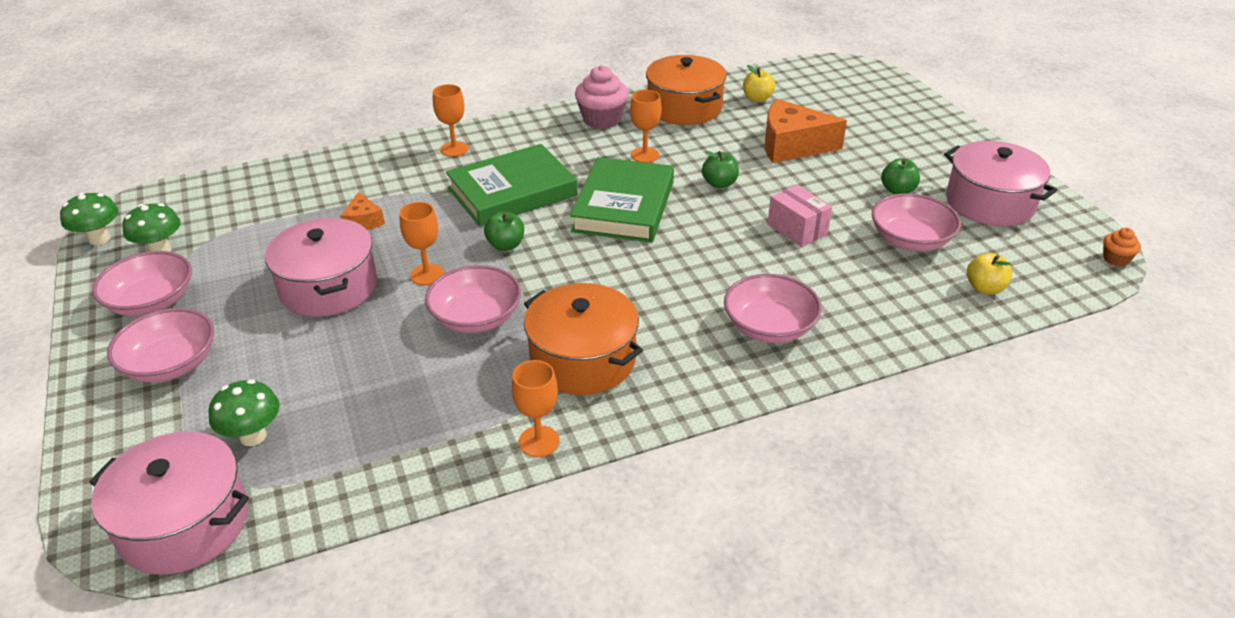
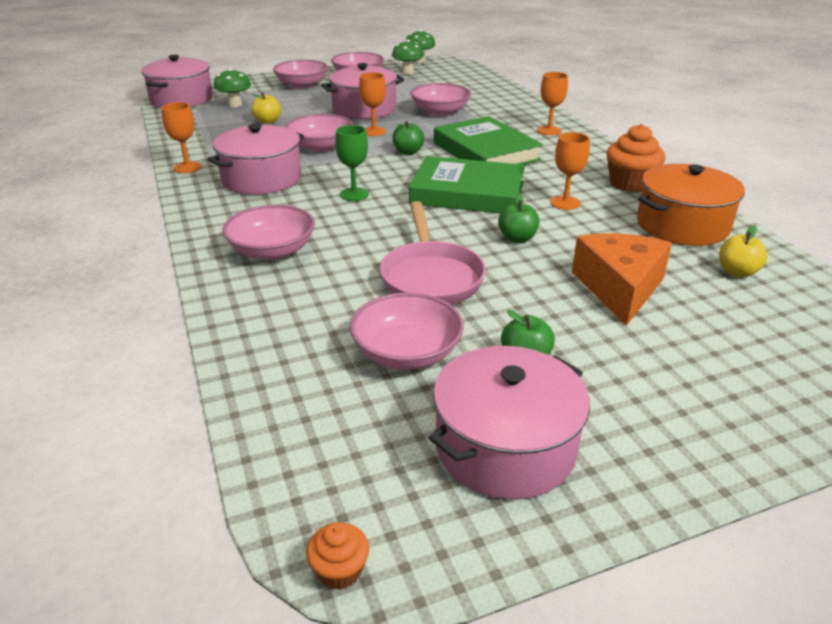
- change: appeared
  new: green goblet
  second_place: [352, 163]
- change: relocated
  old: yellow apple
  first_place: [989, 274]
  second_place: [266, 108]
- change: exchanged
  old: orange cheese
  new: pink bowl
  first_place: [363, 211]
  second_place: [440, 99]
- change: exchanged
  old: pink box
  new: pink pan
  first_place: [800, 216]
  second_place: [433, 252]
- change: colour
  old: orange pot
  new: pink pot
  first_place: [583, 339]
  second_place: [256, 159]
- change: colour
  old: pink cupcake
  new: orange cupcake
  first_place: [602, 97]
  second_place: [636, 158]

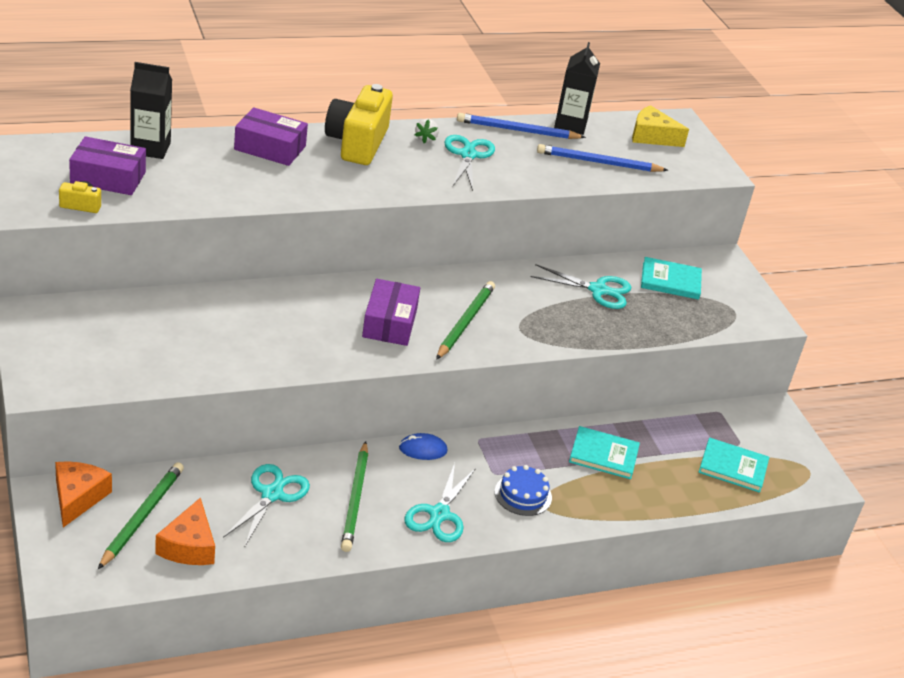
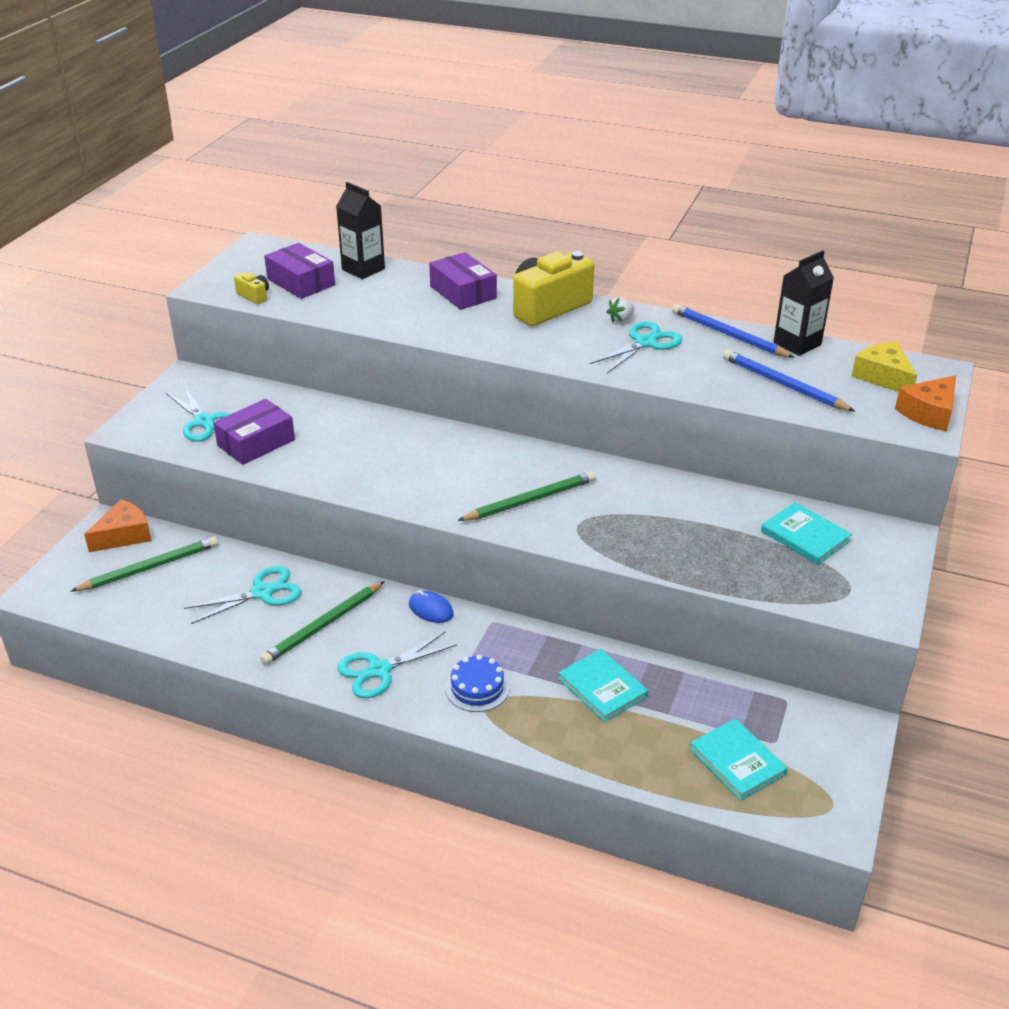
- change: relocated
  old: orange cheese
  first_place: [185, 531]
  second_place: [925, 403]
- change: relocated
  old: purple box
  first_place: [391, 312]
  second_place: [254, 432]
- change: relocated
  old: turquoise scissors
  first_place: [581, 286]
  second_place: [197, 413]

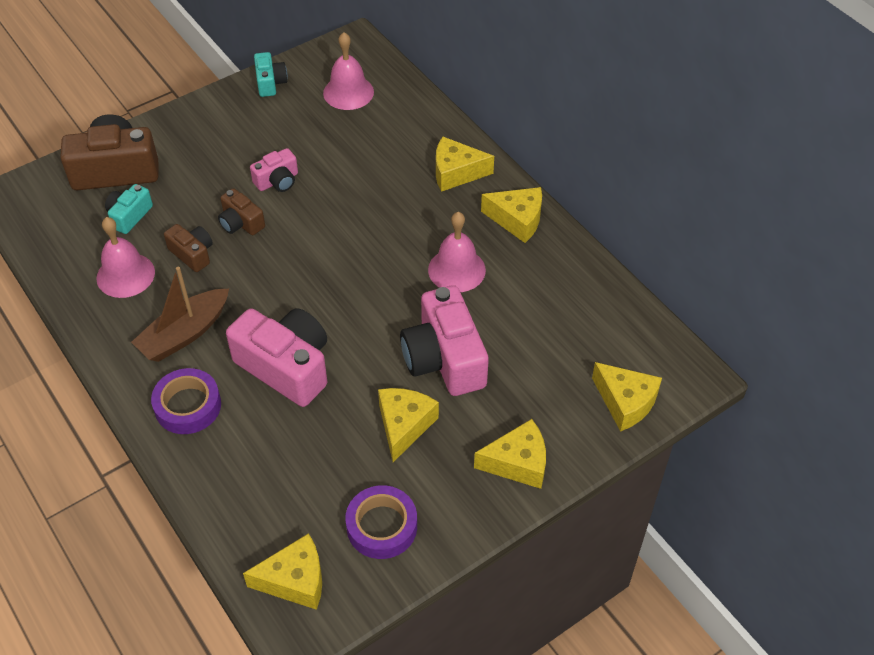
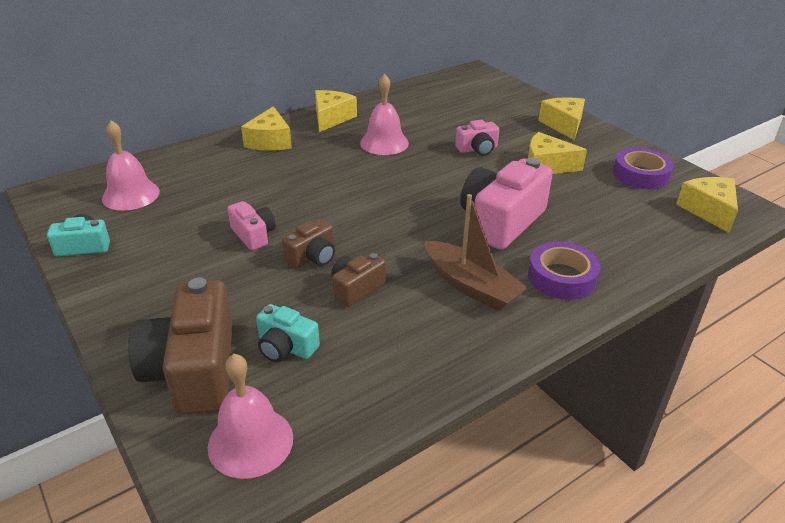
- change: missing
  old: yellow cheese
  first_place: [627, 397]
- change: relocated
  old: pink bell
  first_place: [125, 257]
  second_place: [250, 416]
- change: size
  old: pink camera
  first_place: [444, 340]
  second_place: [477, 138]
  factor: 0.52

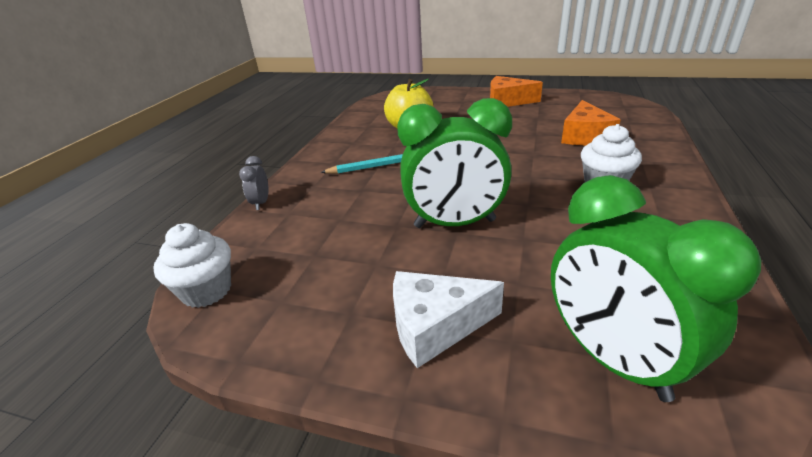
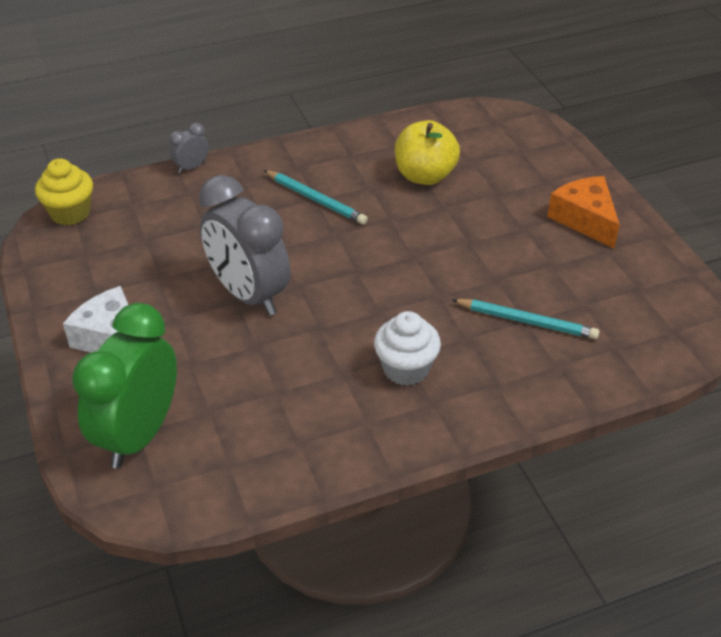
- change: exchanged
  old: orange cheese
  new: turquoise pencil
  first_place: [591, 122]
  second_place: [525, 319]
- change: colour
  old: white cupcake
  new: yellow cupcake
  first_place: [192, 265]
  second_place: [64, 192]
- change: colour
  old: green clock
  new: grey clock
  first_place: [454, 163]
  second_place: [244, 245]

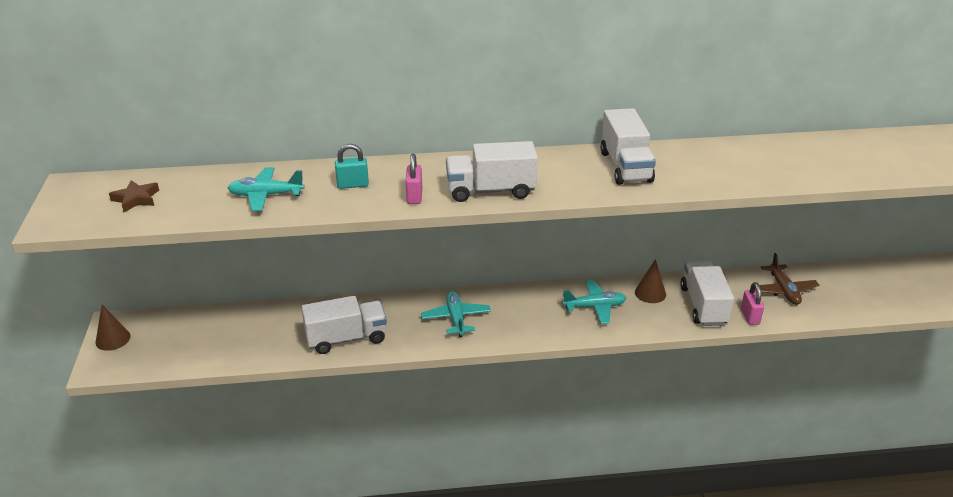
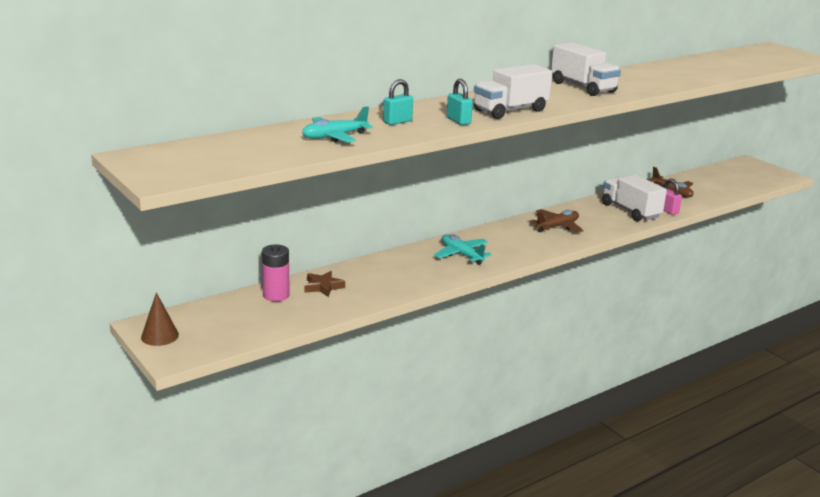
- change: missing
  old: white truck
  first_place: [344, 325]
- change: missing
  old: brown cone
  first_place: [650, 281]
- change: appeared
  new: pink battery
  second_place: [276, 273]
- change: relocated
  old: brown star
  first_place: [134, 196]
  second_place: [325, 284]
- change: colour
  old: pink padlock
  new: turquoise padlock
  first_place: [414, 179]
  second_place: [460, 102]
- change: colour
  old: turquoise plane
  new: brown plane
  first_place: [594, 302]
  second_place: [557, 221]

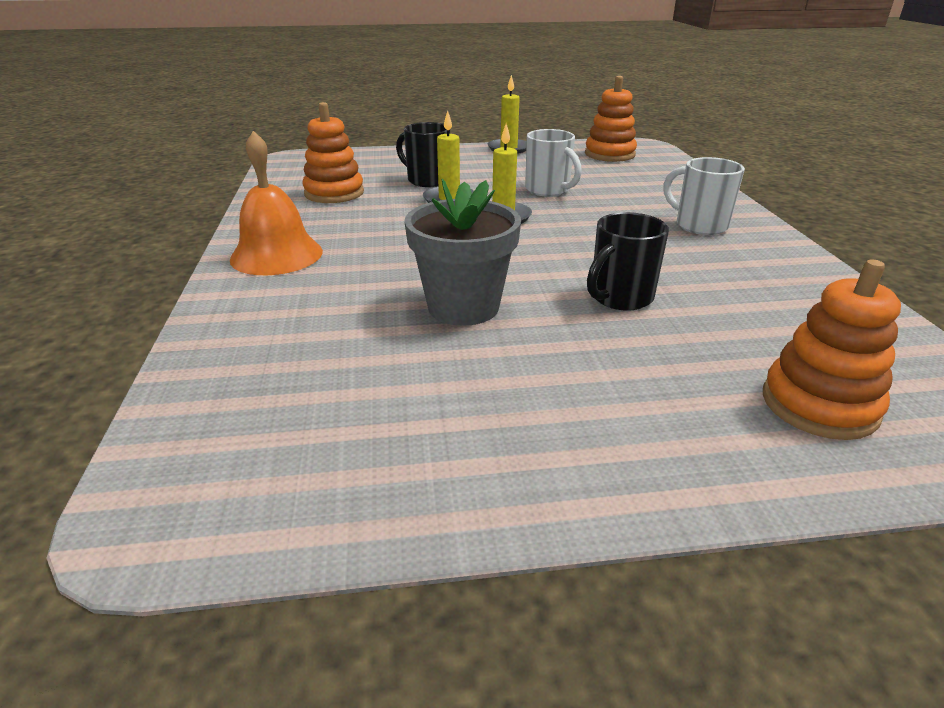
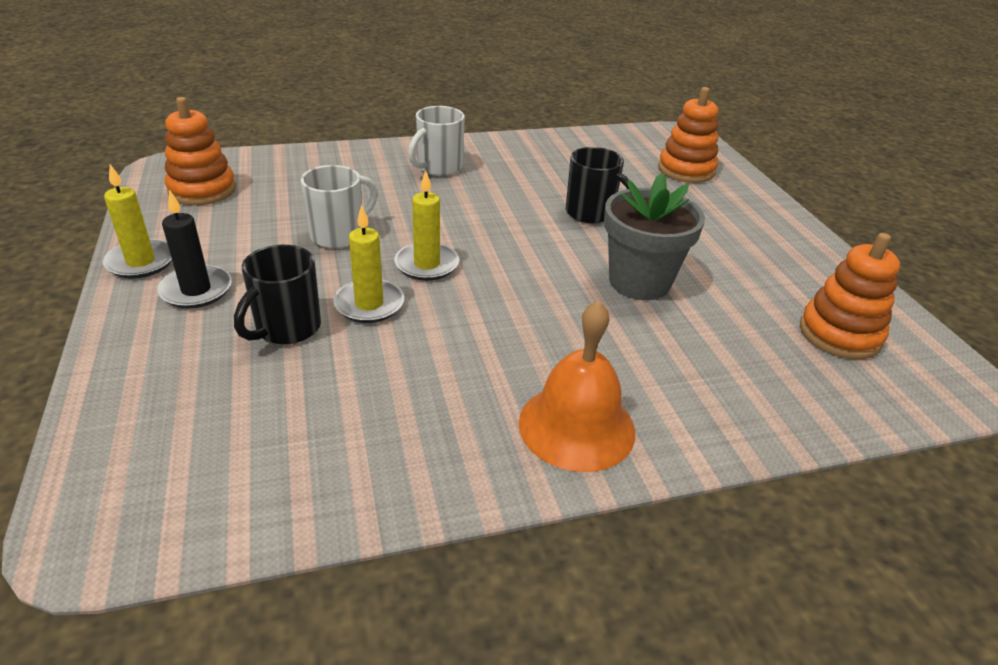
- change: appeared
  new: black candle
  second_place: [194, 249]
- change: relocated
  old: orange stacking toy
  first_place: [333, 152]
  second_place: [850, 296]

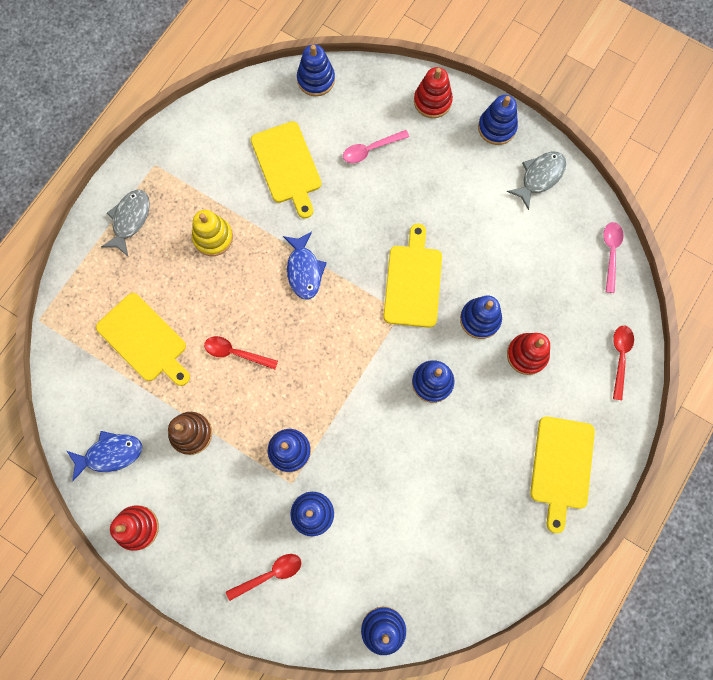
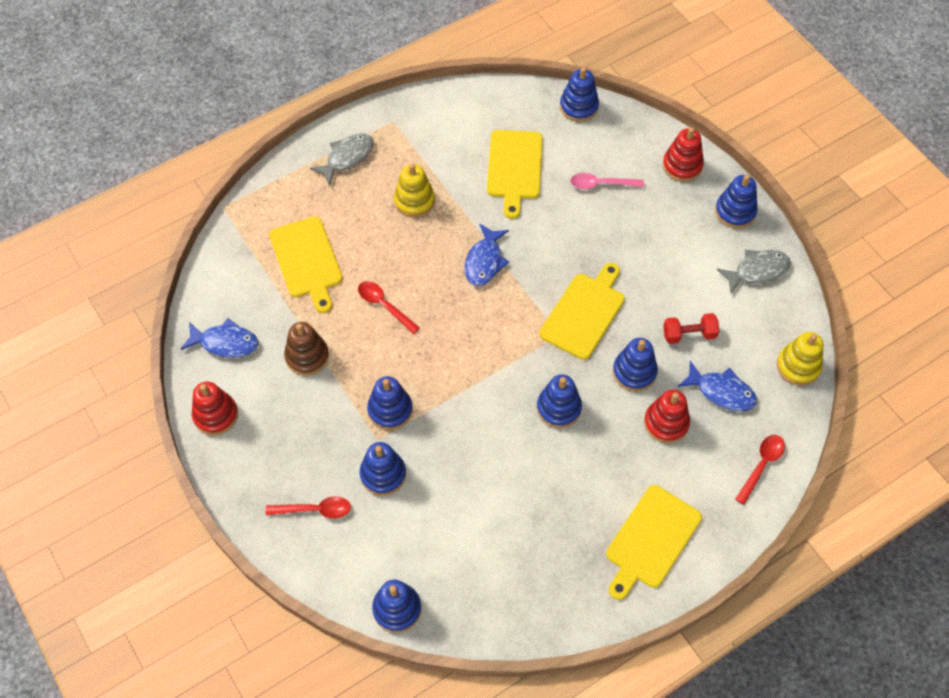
- change: appeared
  new: red dumbbell
  second_place: [691, 328]
- change: appeared
  new: blue fish
  second_place: [717, 386]
- change: exchanged
  old: pink spoon
  new: yellow stacking toy
  first_place: [613, 257]
  second_place: [800, 359]

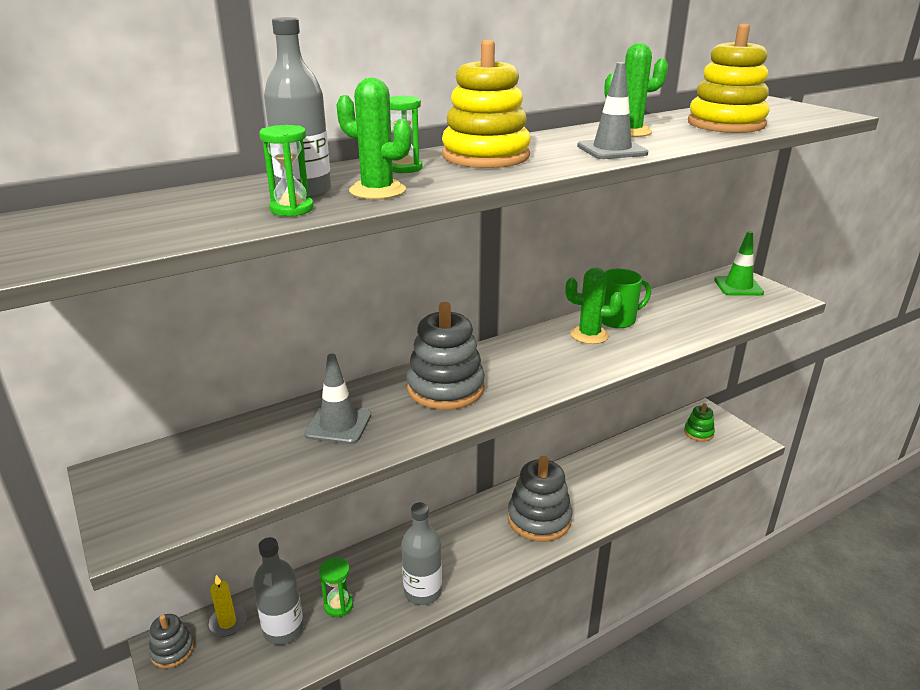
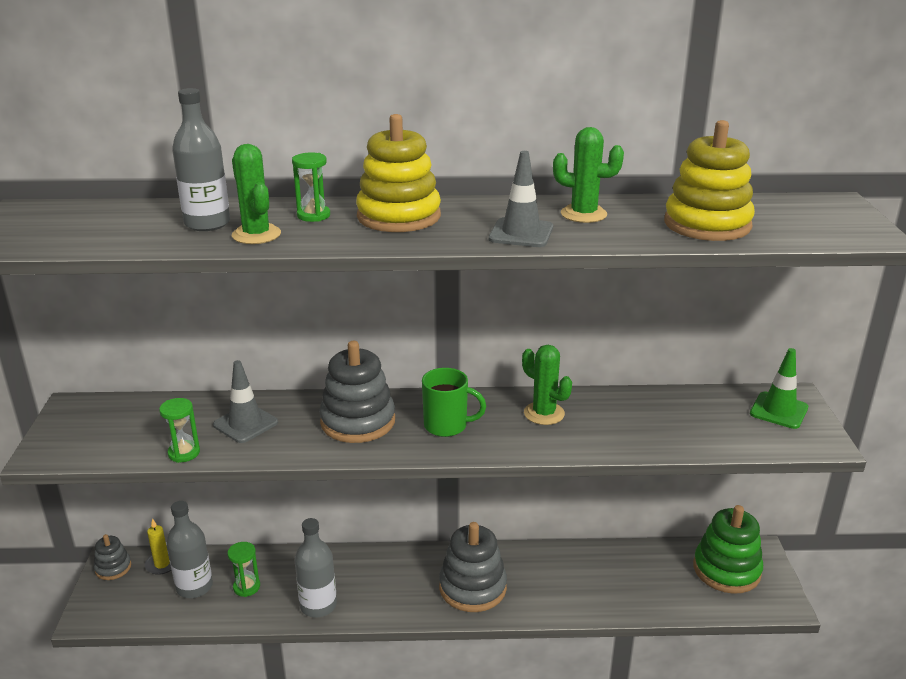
- change: relocated
  old: green hourglass
  first_place: [286, 170]
  second_place: [179, 430]
- change: relocated
  old: green mug
  first_place: [626, 298]
  second_place: [454, 402]
- change: size
  old: green stacking toy
  first_place: [699, 422]
  second_place: [728, 549]
  factor: 1.89

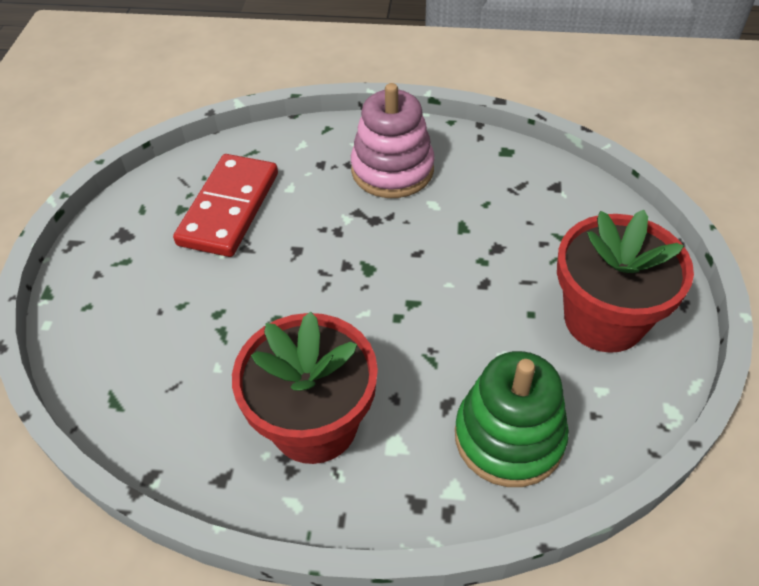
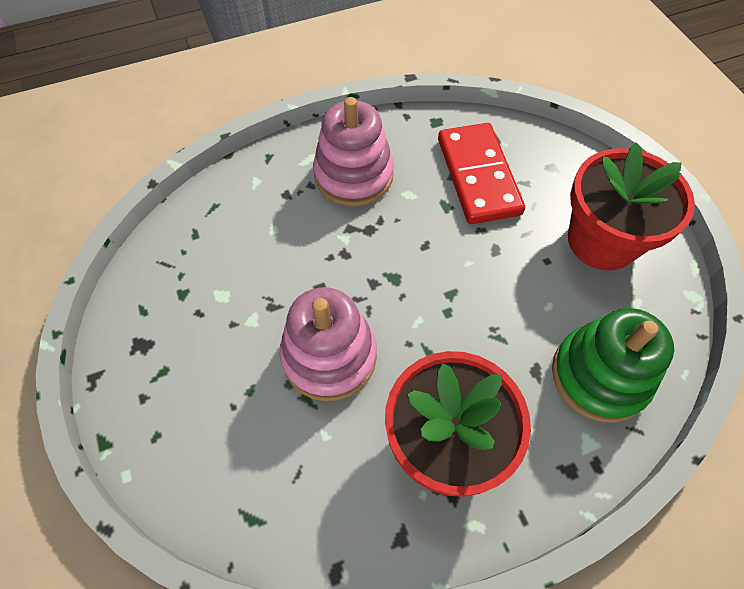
- change: appeared
  new: pink stacking toy
  second_place: [328, 344]
- change: relocated
  old: red domino
  first_place: [225, 205]
  second_place: [481, 173]

